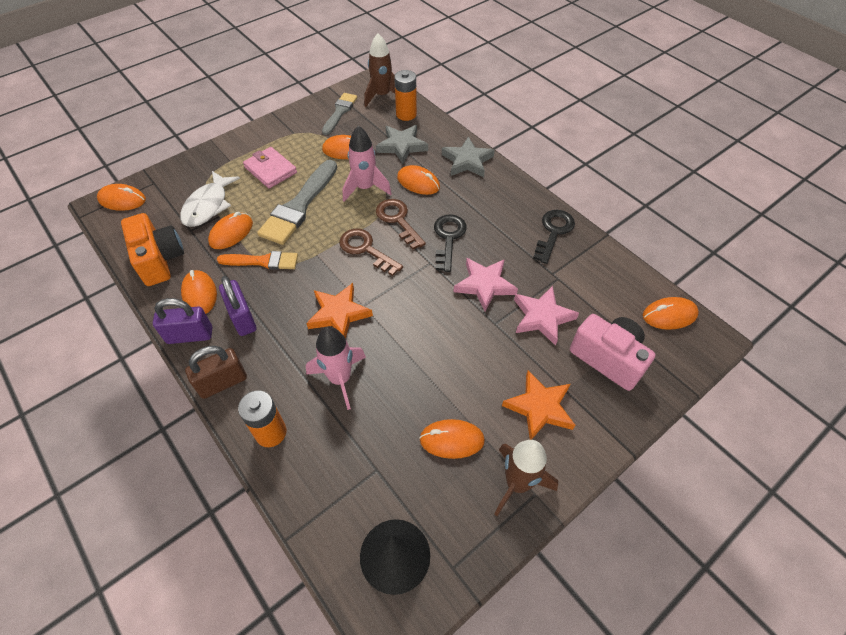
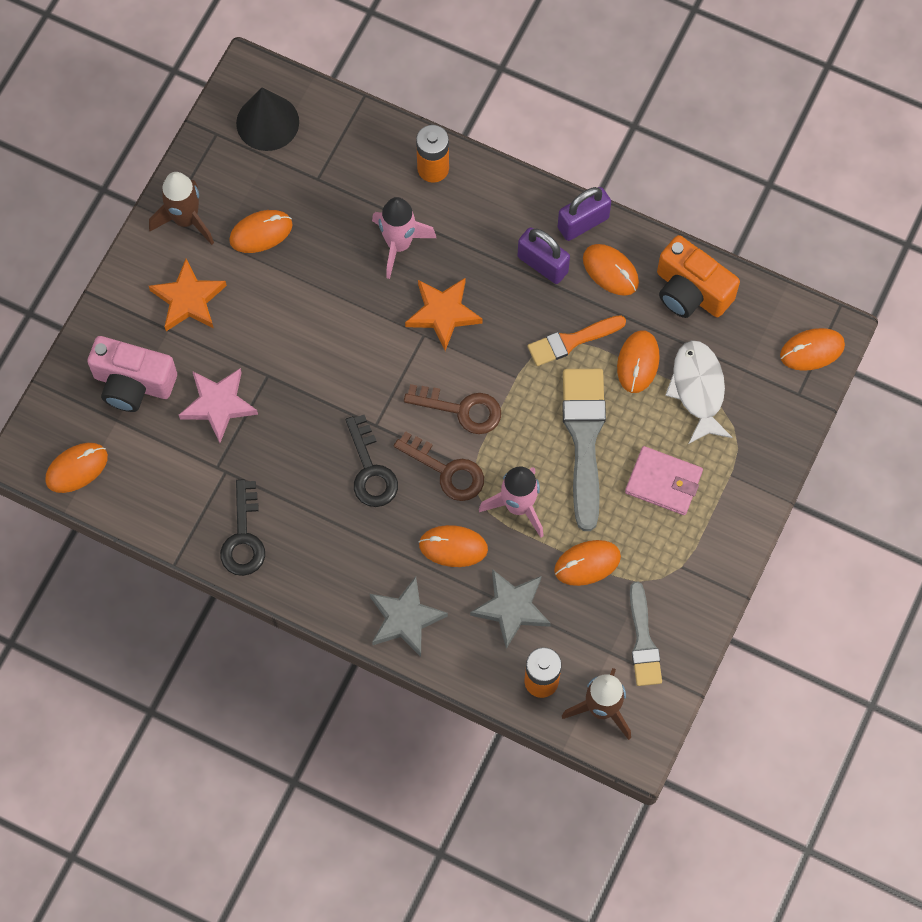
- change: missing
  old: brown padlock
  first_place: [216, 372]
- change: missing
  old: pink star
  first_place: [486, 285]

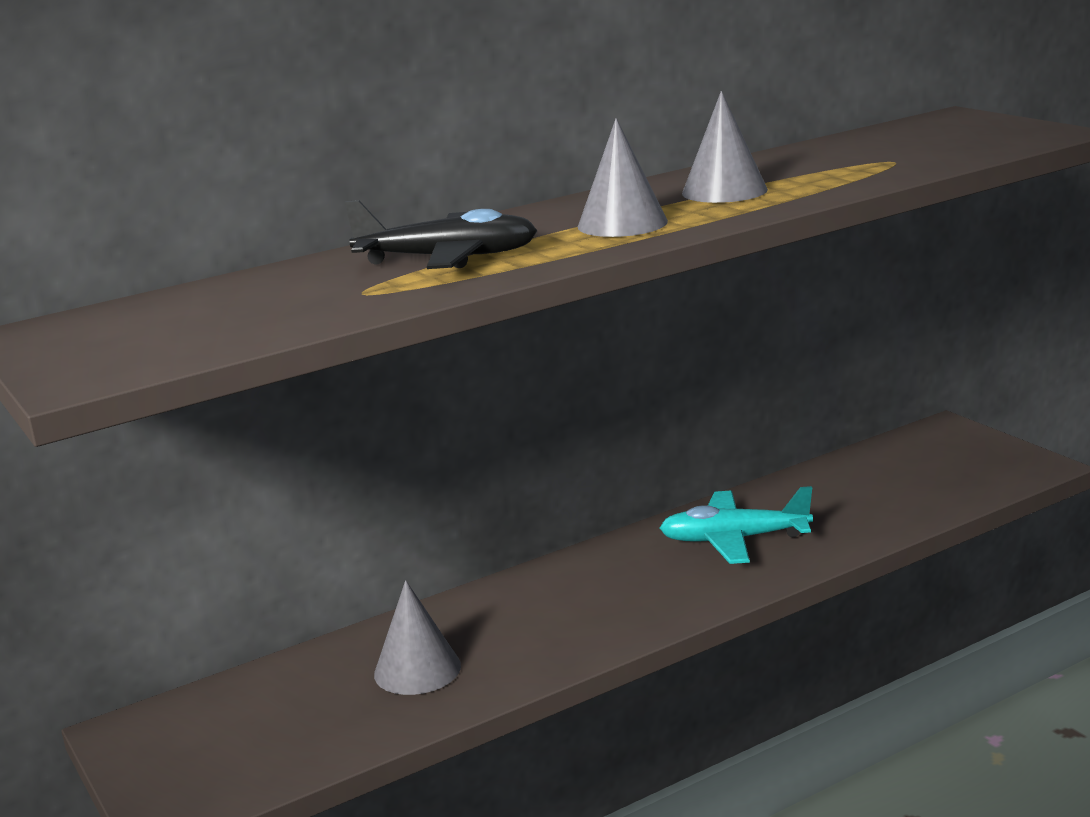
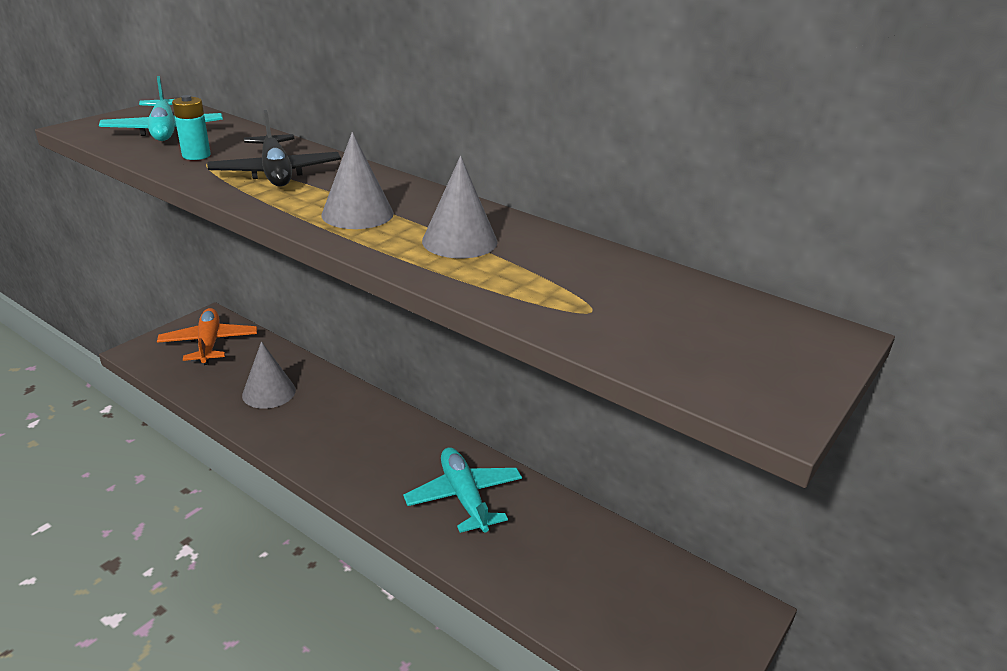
- change: appeared
  new: turquoise plane
  second_place: [161, 108]
- change: appeared
  new: orange plane
  second_place: [207, 336]
- change: appeared
  new: turquoise battery
  second_place: [191, 127]

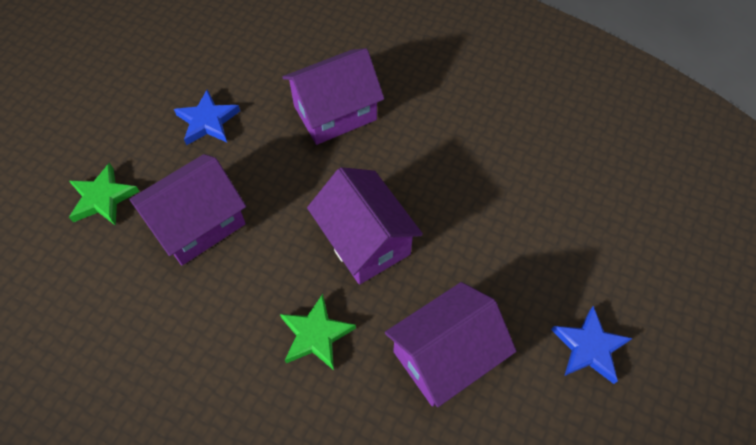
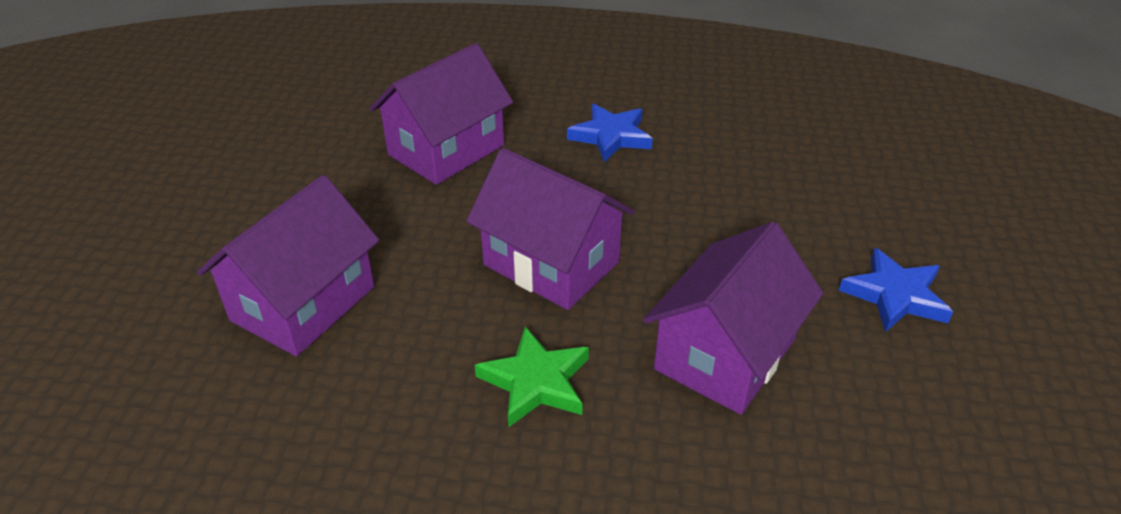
- change: missing
  old: green star
  first_place: [104, 194]
- change: relocated
  old: blue star
  first_place: [207, 117]
  second_place: [610, 133]

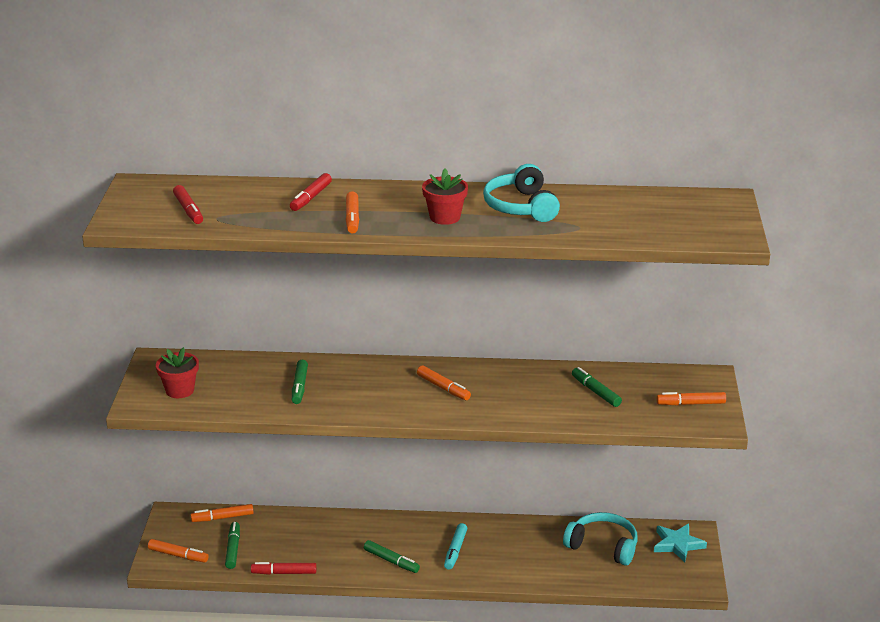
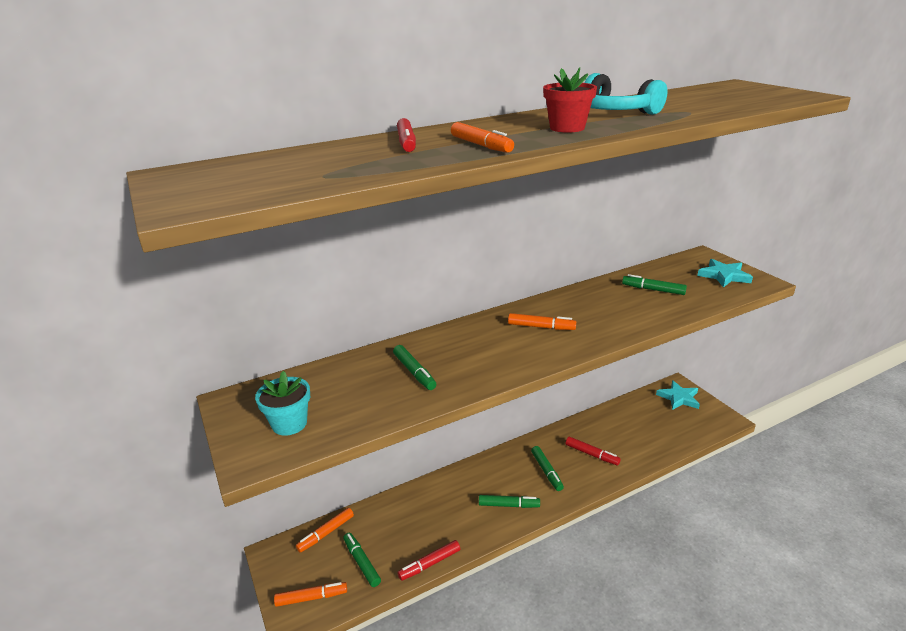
- change: missing
  old: turquoise headphones
  first_place: [600, 539]
- change: relocated
  old: red marker
  first_place: [188, 204]
  second_place: [593, 451]
- change: exchanged
  old: orange marker
  new: turquoise star
  first_place: [691, 398]
  second_place: [725, 273]
- change: colour
  old: red flower pot
  new: turquoise flower pot
  first_place: [177, 372]
  second_place: [282, 403]
- change: colour
  old: turquoise marker
  new: green marker
  first_place: [455, 546]
  second_place: [547, 468]

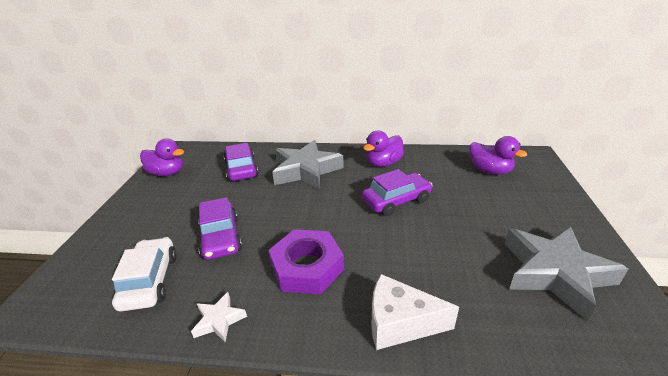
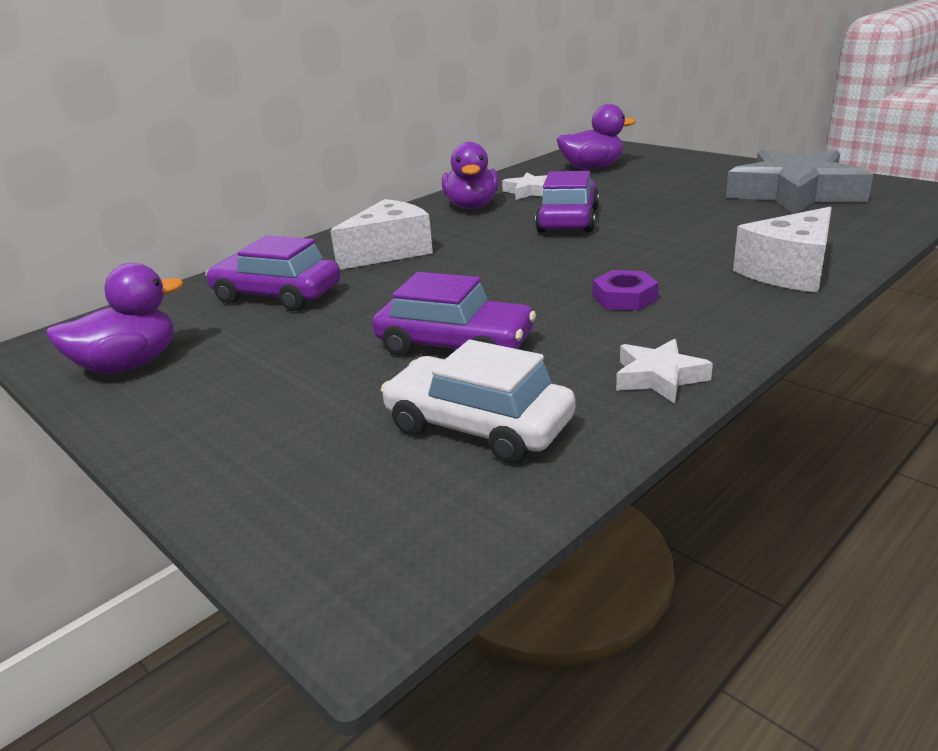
- change: appeared
  new: white star
  second_place: [524, 186]
- change: exchanged
  old: grey star
  new: white cheese
  first_place: [308, 165]
  second_place: [381, 234]
- change: size
  old: purple nut
  first_place: [306, 262]
  second_place: [626, 290]
  factor: 0.51

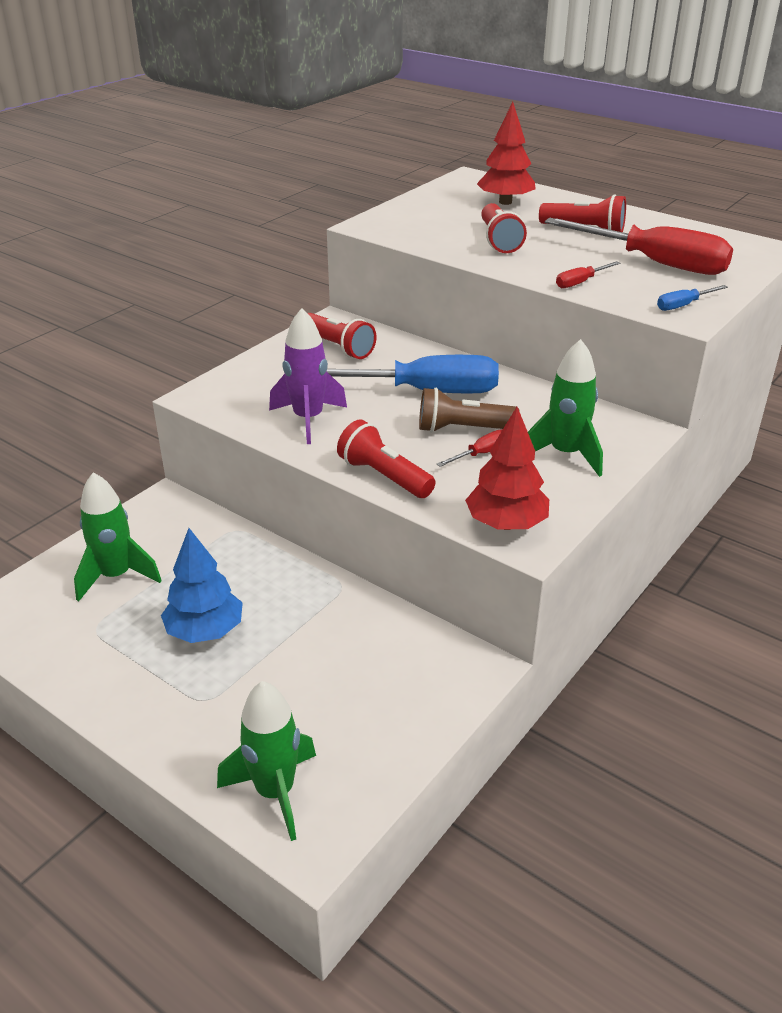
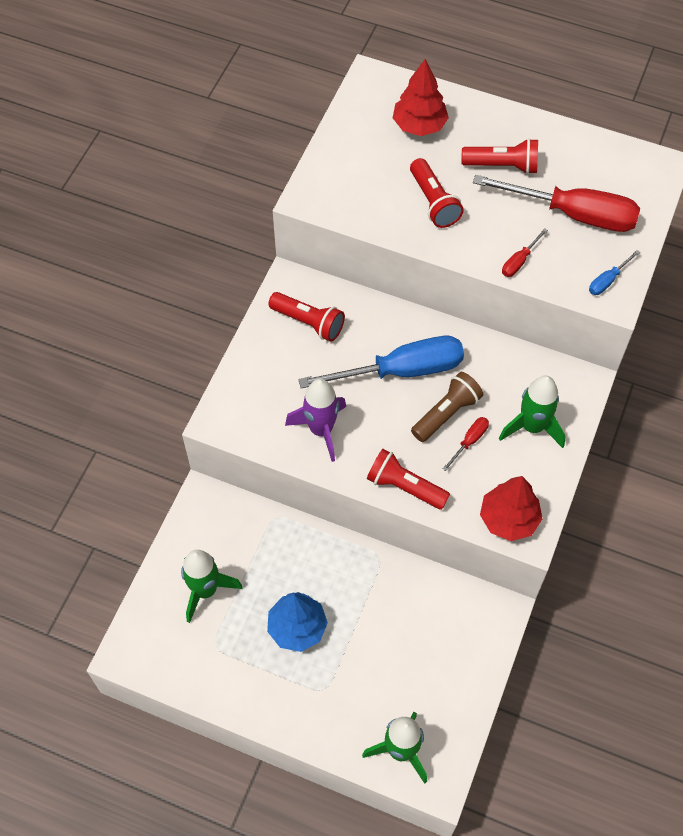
- change: spun
  old: brown flashlight
  first_place: [469, 410]
  second_place: [447, 407]
  degrees: 150

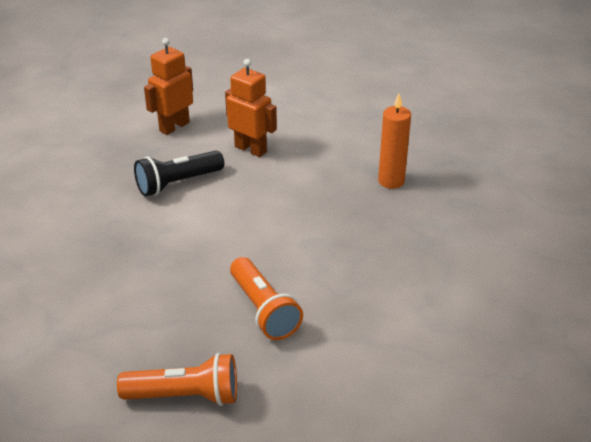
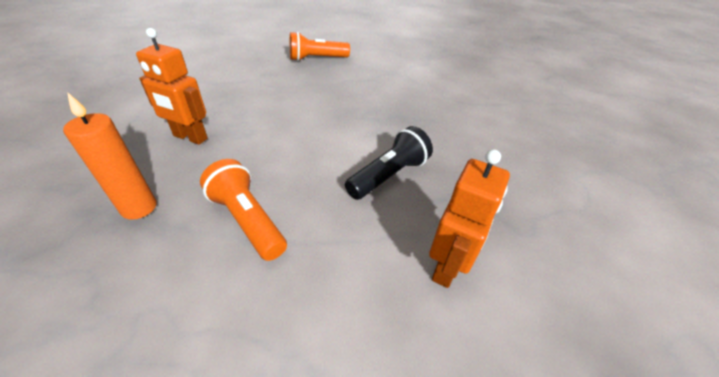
- change: relocated
  old: orange robot
  first_place: [251, 108]
  second_place: [172, 86]
- change: relocated
  old: orange flashlight
  first_place: [266, 298]
  second_place: [243, 210]

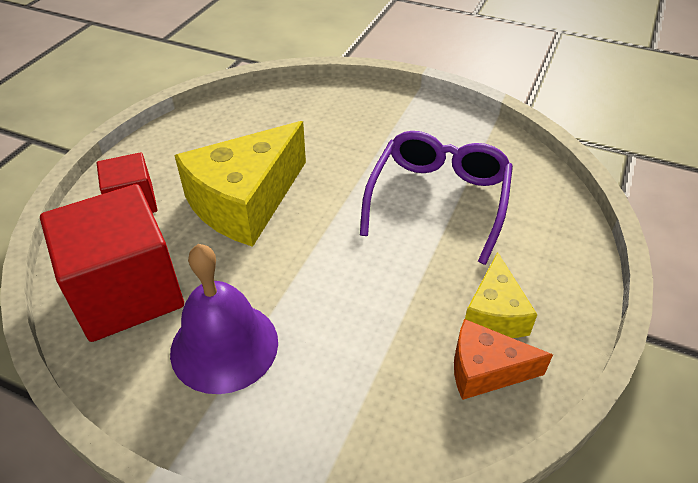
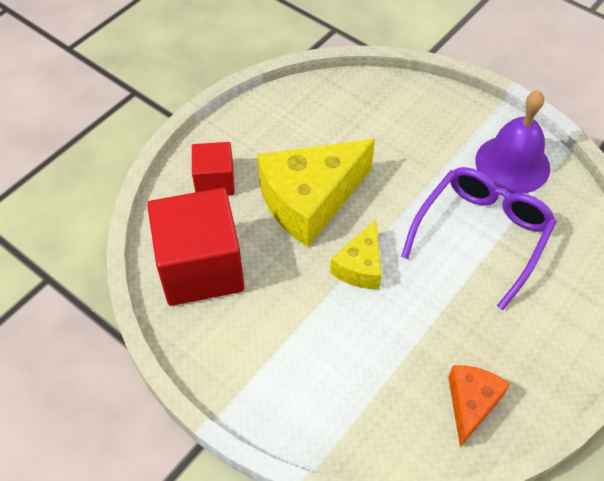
- change: relocated
  old: purple bell
  first_place: [224, 319]
  second_place: [512, 142]
- change: relocated
  old: yellow cheese
  first_place: [501, 295]
  second_place: [356, 254]
- change: spun
  old: orange cheese
  first_place: [503, 359]
  second_place: [479, 406]
  degrees: 90

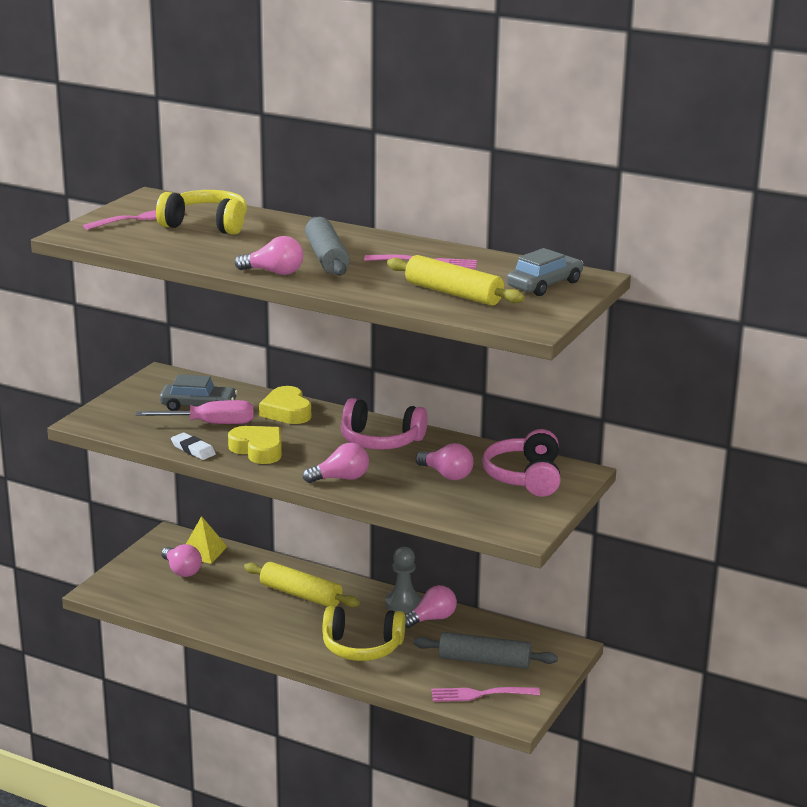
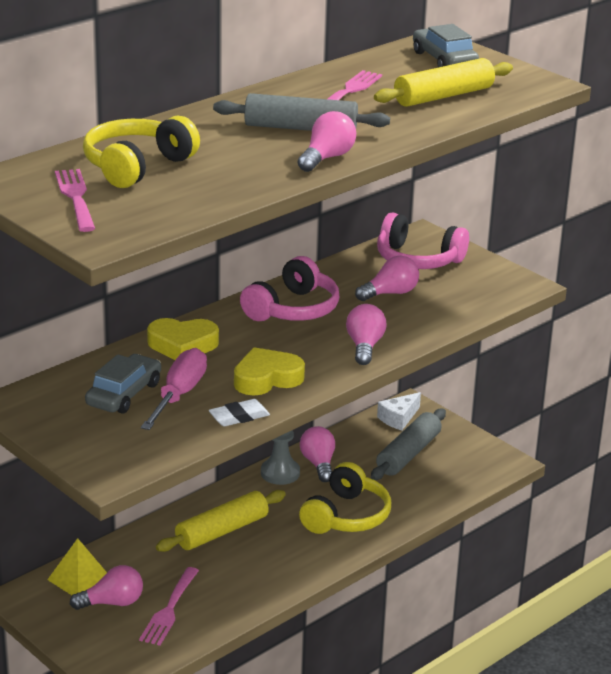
- change: appeared
  new: white cheese
  second_place: [399, 411]
- change: relocated
  old: pink fork
  first_place: [486, 694]
  second_place: [169, 606]

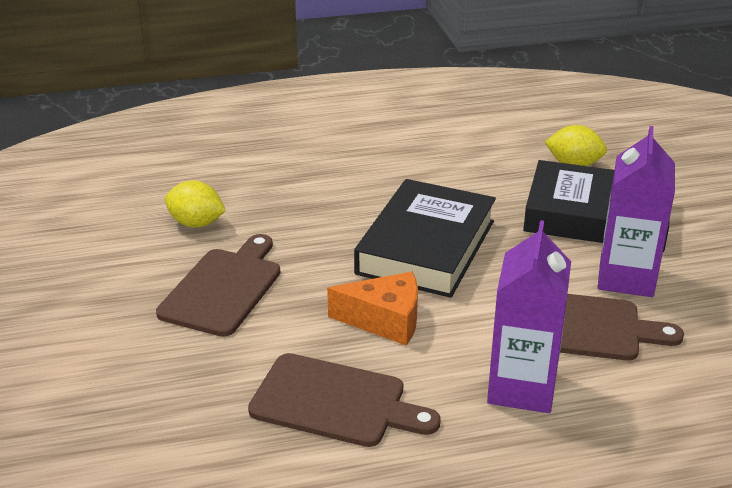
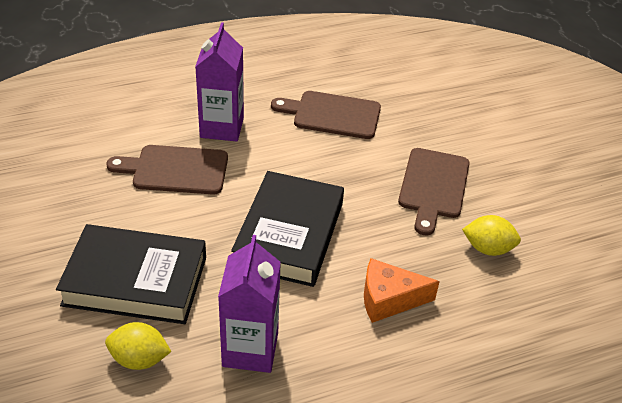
- change: relocated
  old: orange cheese
  first_place: [372, 309]
  second_place: [402, 290]
- change: relocated
  old: purple carton
  first_place: [636, 211]
  second_place: [249, 304]

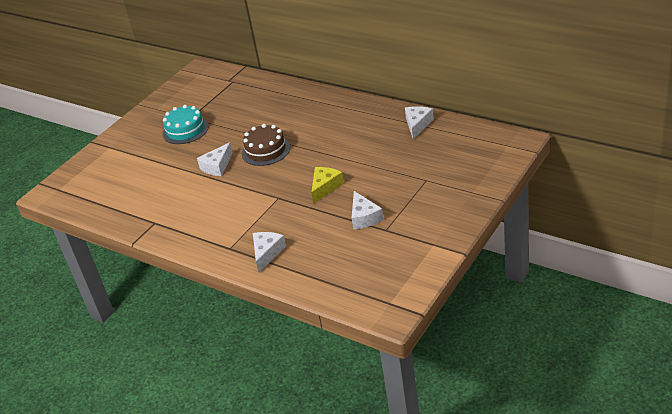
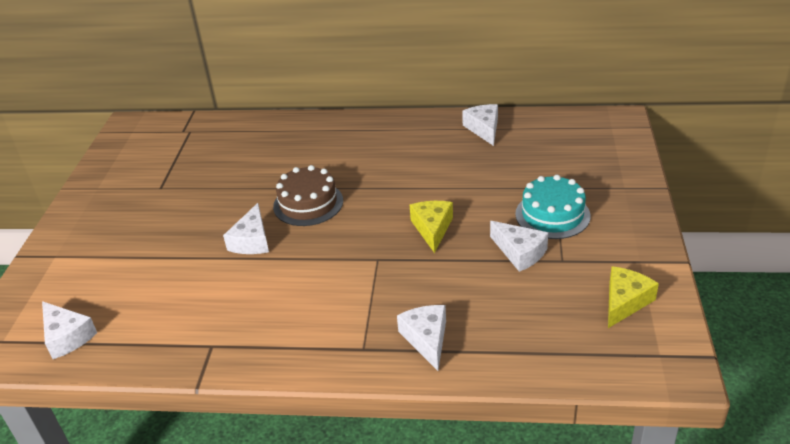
- change: appeared
  new: white cheese
  second_place: [69, 330]
- change: appeared
  new: yellow cheese
  second_place: [633, 297]
- change: relocated
  old: turquoise cake
  first_place: [185, 124]
  second_place: [553, 207]

